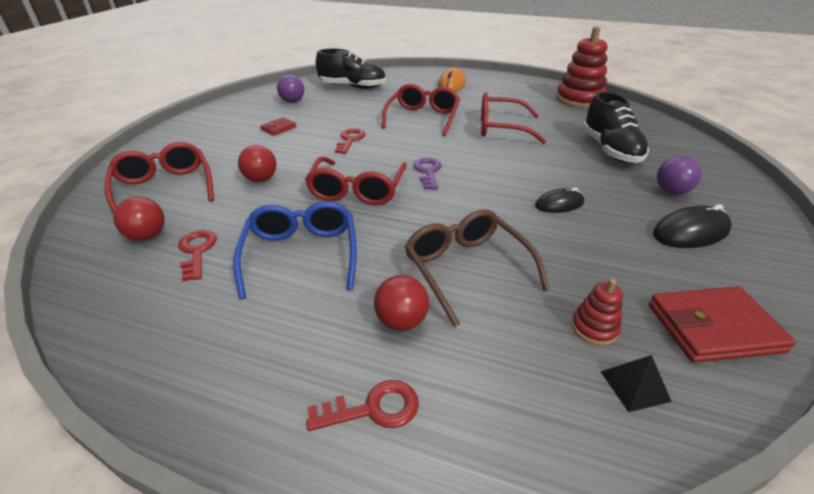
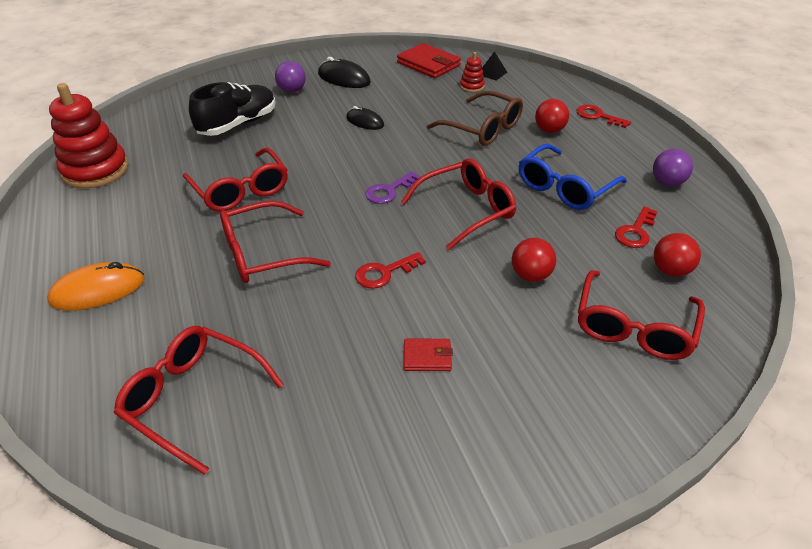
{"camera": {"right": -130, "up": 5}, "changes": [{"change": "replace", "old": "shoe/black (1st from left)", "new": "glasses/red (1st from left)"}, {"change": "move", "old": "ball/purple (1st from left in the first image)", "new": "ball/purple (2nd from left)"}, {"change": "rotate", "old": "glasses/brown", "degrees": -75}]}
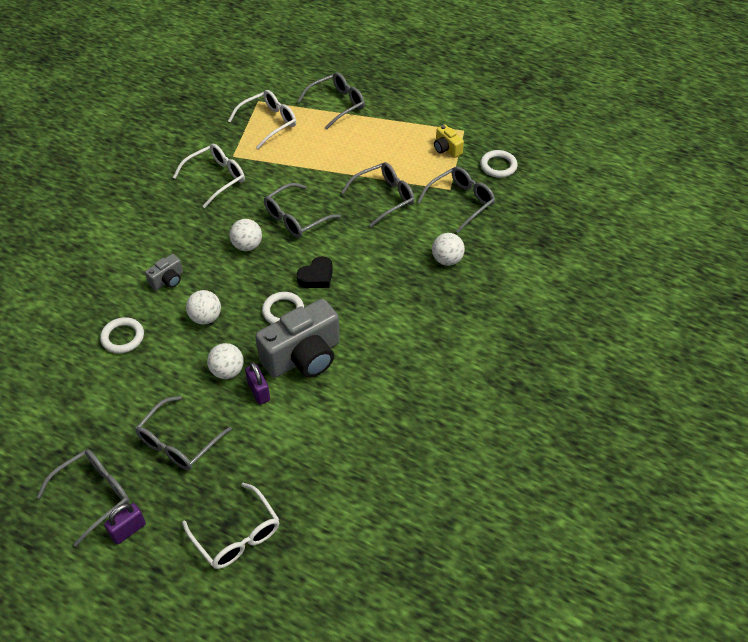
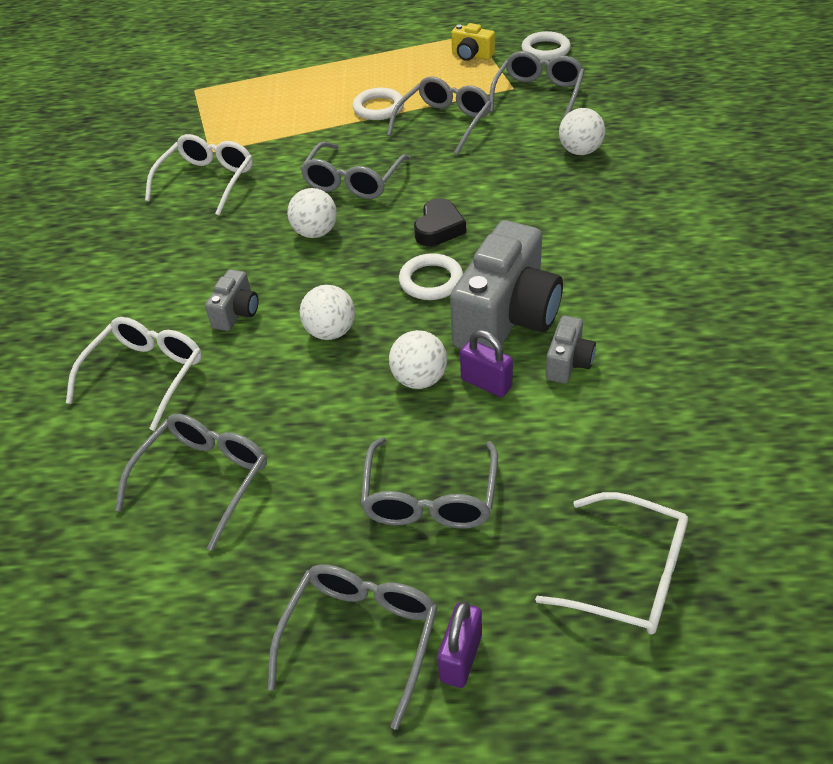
{"camera": {"right": -25, "up": -5}, "changes": [{"change": "move", "old": "glasses/grey (4th from left in the first image)", "new": "glasses/grey (1st from left)"}, {"change": "move", "old": "glasses/white (3rd from left in the first image)", "new": "glasses/white (1st from left)"}, {"change": "move", "old": "ring/white (1st from left)"}, {"change": "insert", "new": "camera/grey (3rd from left)"}]}
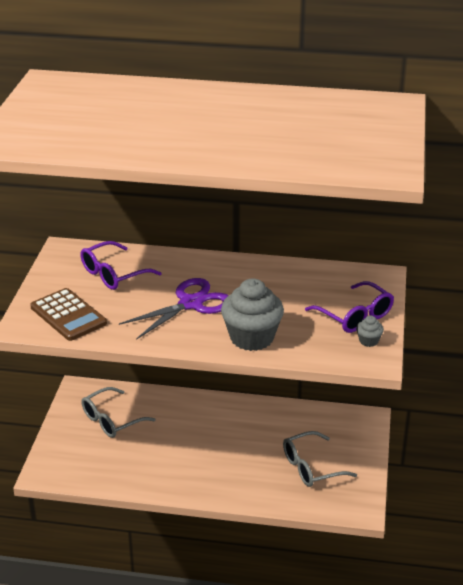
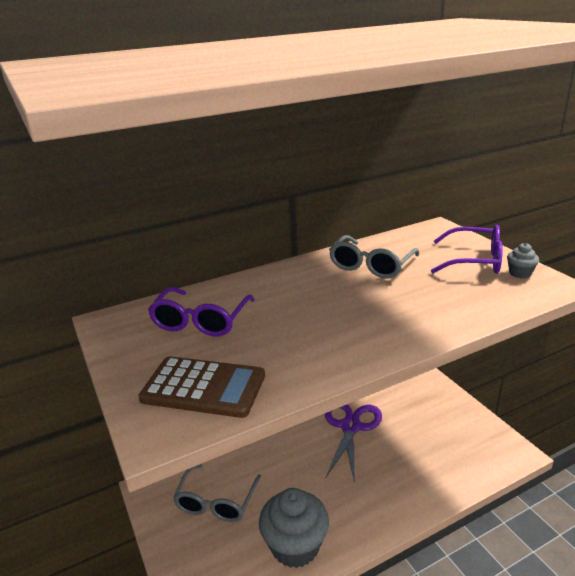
{"camera": {"right": -35, "up": -5}, "changes": [{"change": "move", "old": "scissors/purple"}, {"change": "move", "old": "cupcake/grey (1st from left)"}, {"change": "move", "old": "glasses/grey (2nd from left)"}]}
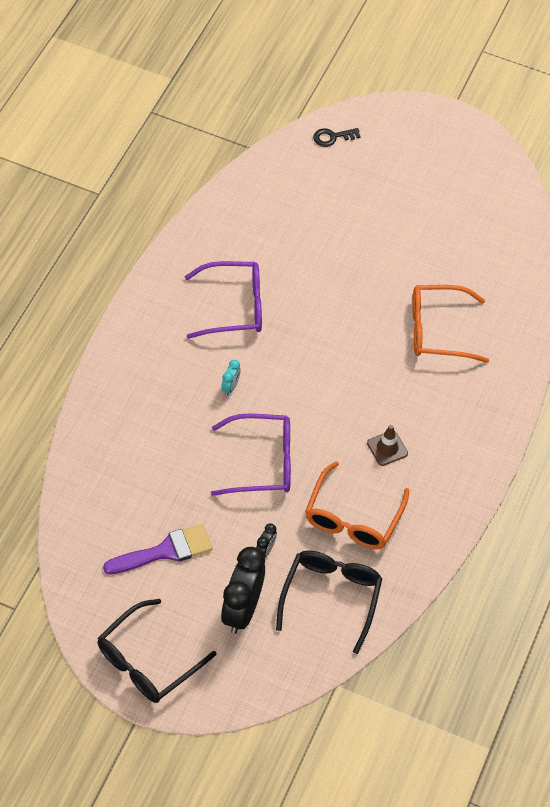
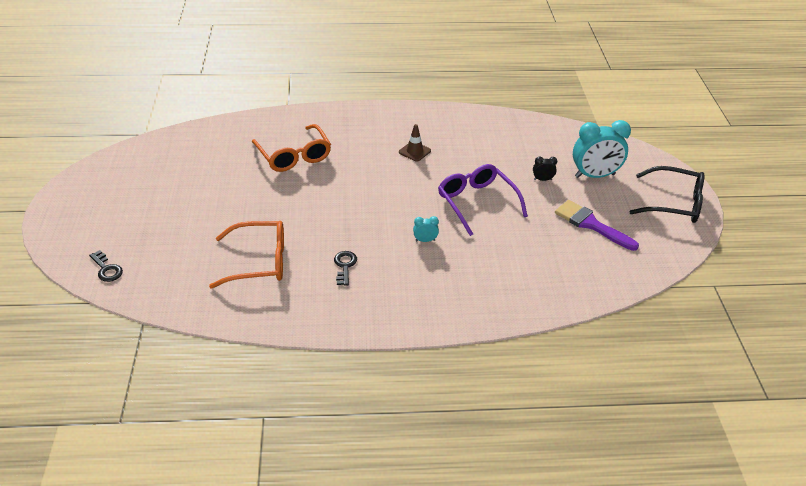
{"camera": {"right": -115, "up": -15}, "changes": [{"change": "replace", "old": "glasses/purple (1st from left)", "new": "key/black (2nd from left)"}, {"change": "move", "old": "glasses/orange (1st from left)"}, {"change": "recolor", "old": "clock/black (1st from left)", "new": "clock/turquoise (2nd from left)"}, {"change": "delete", "old": "glasses/black (2nd from left)"}]}
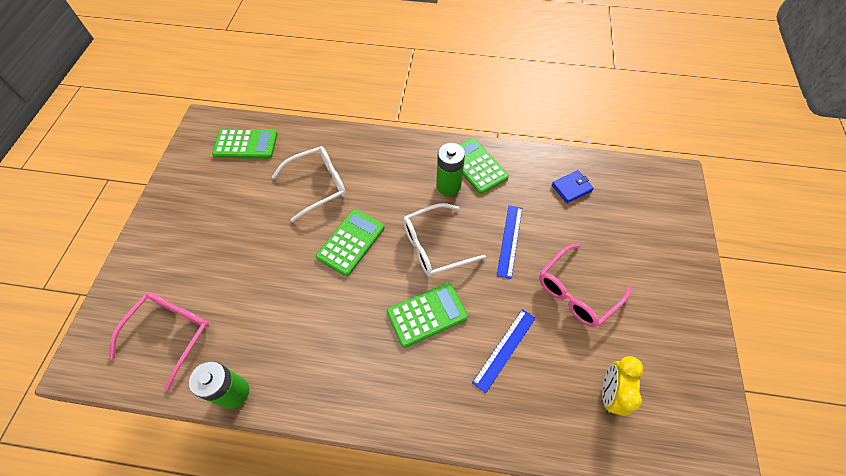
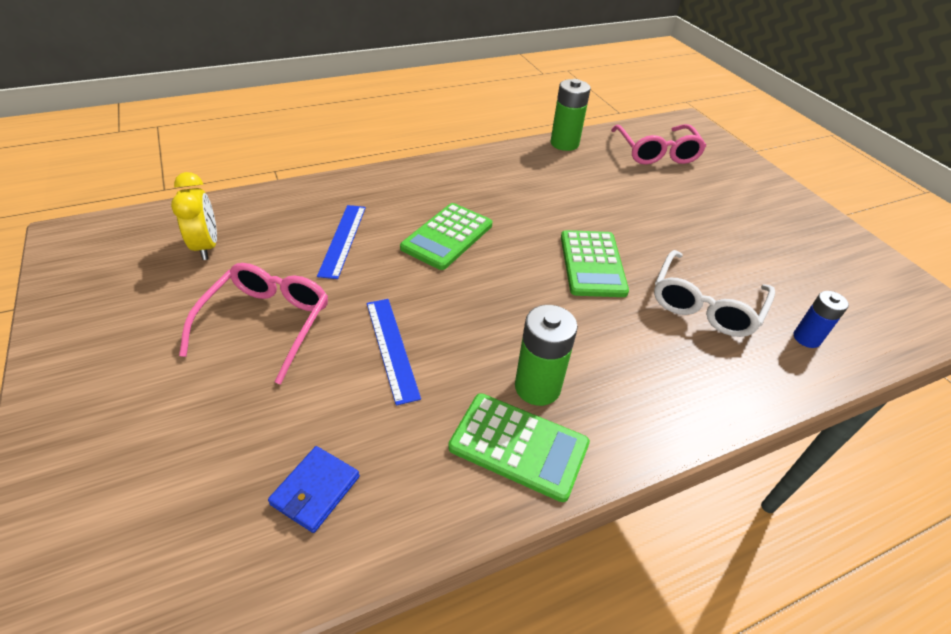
{"camera": {"right": 145, "up": -15}, "changes": [{"change": "delete", "old": "calculator/green (1st from left)"}, {"change": "delete", "old": "glasses/white (2nd from left)"}, {"change": "insert", "new": "battery/blue"}]}
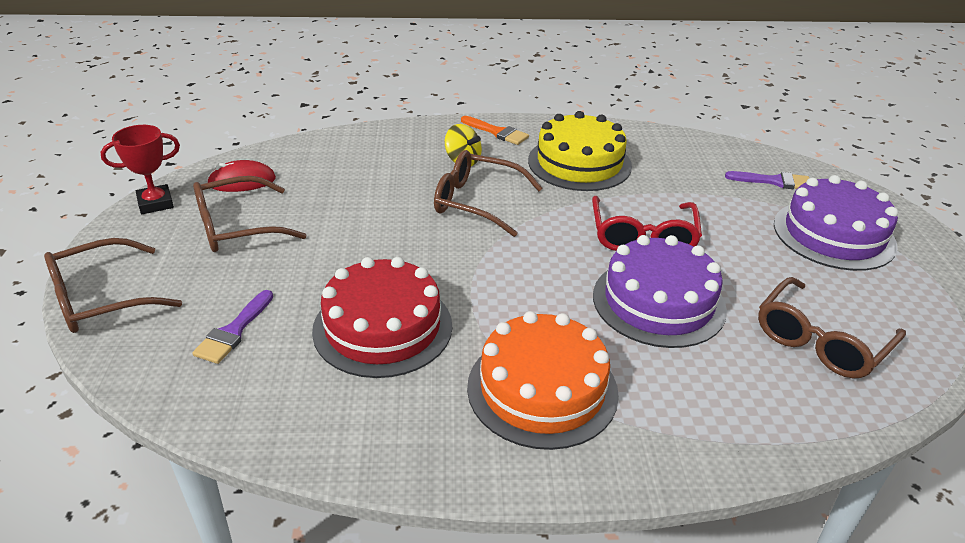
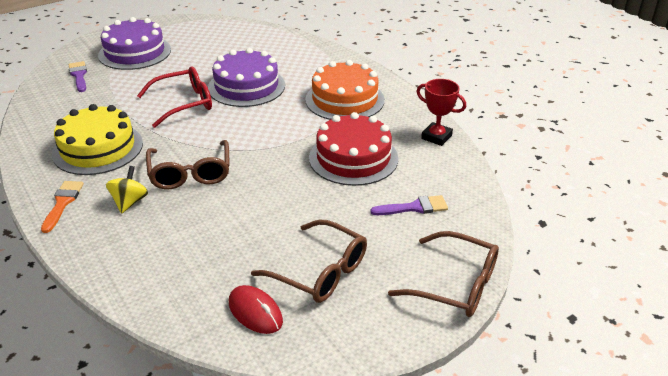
{"camera": {"right": -120, "up": 0}, "changes": [{"change": "move", "old": "trophy/red"}, {"change": "delete", "old": "glasses/brown (4th from left)"}]}
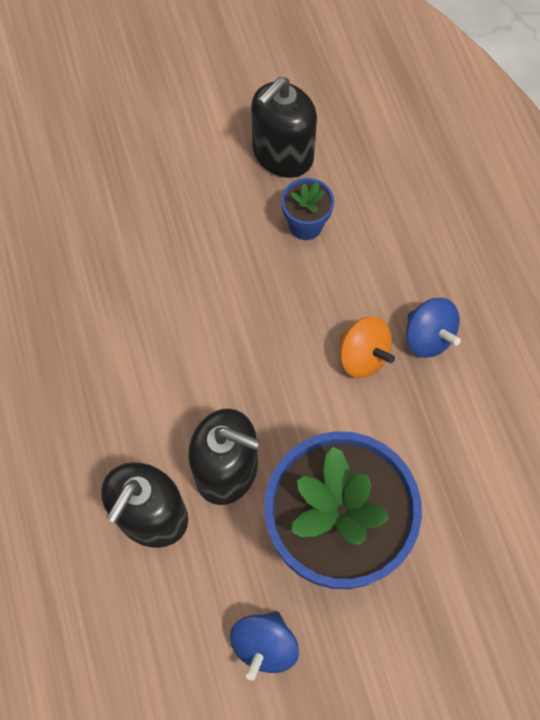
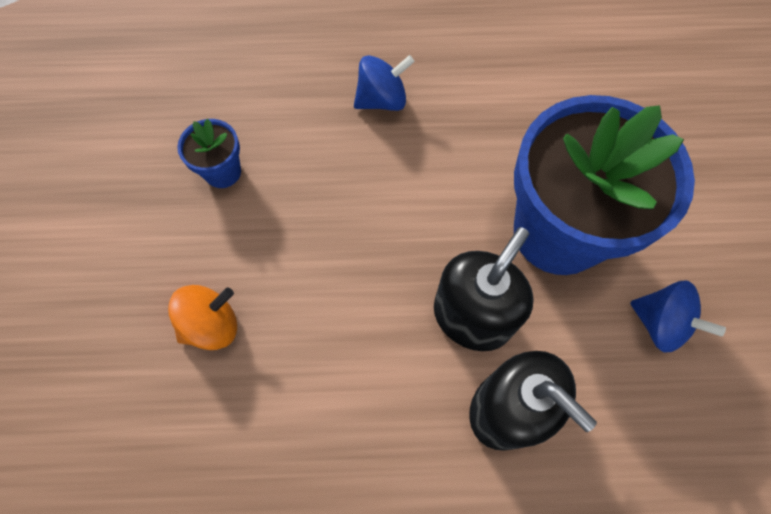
{"camera": {"right": -75, "up": 0}, "changes": [{"change": "delete", "old": "soap dispenser/black (3rd from left)"}, {"change": "move", "old": "spinning top/orange"}]}
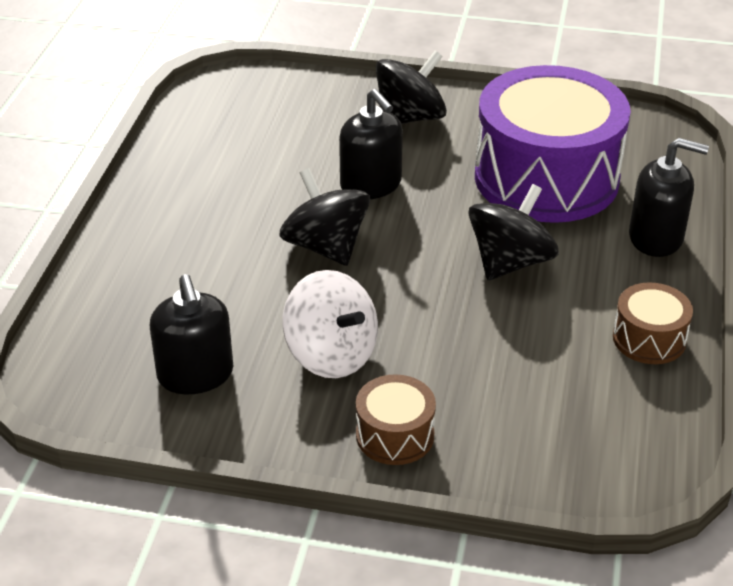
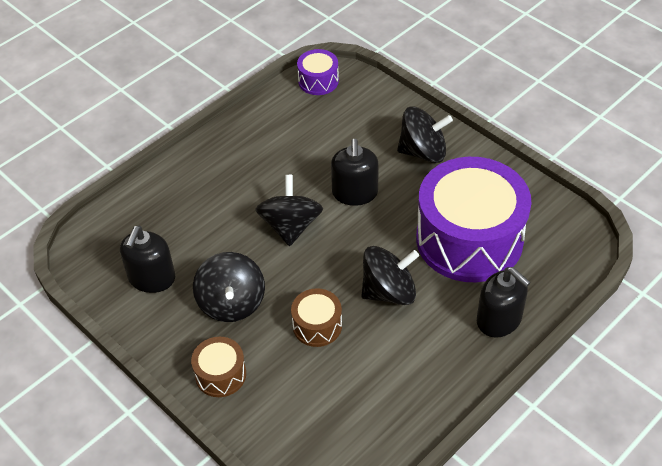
{"camera": {"right": 35, "up": 10}, "changes": [{"change": "recolor", "old": "spinning top/white", "new": "spinning top/black (1st from left)"}, {"change": "move", "old": "drum/brown (2nd from left)"}, {"change": "insert", "new": "drum/purple (1st from left)"}]}
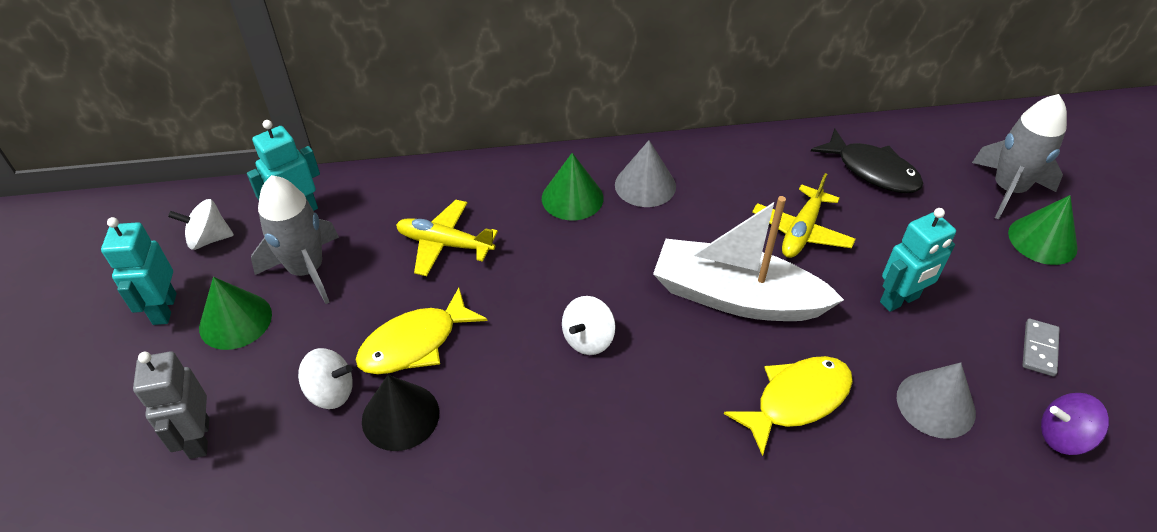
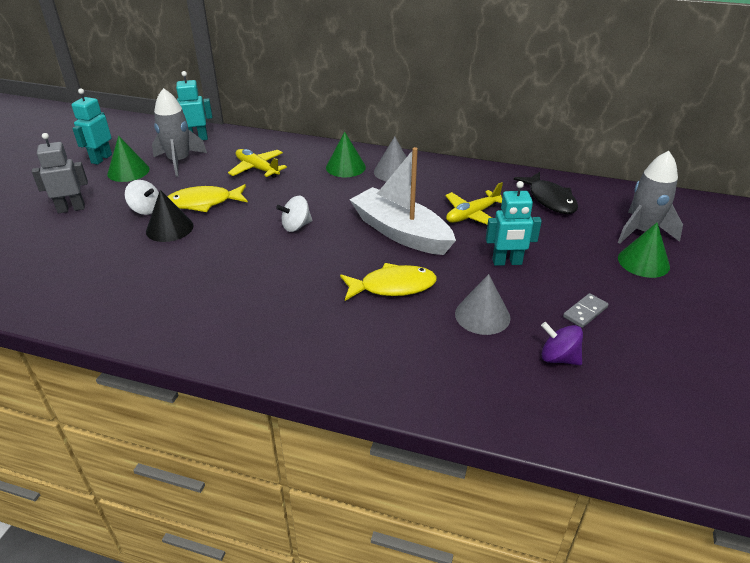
{"camera": {"right": 25, "up": -10}, "changes": [{"change": "delete", "old": "spinning top/white (1st from left)"}, {"change": "rotate", "old": "robot/grey", "degrees": 60}]}
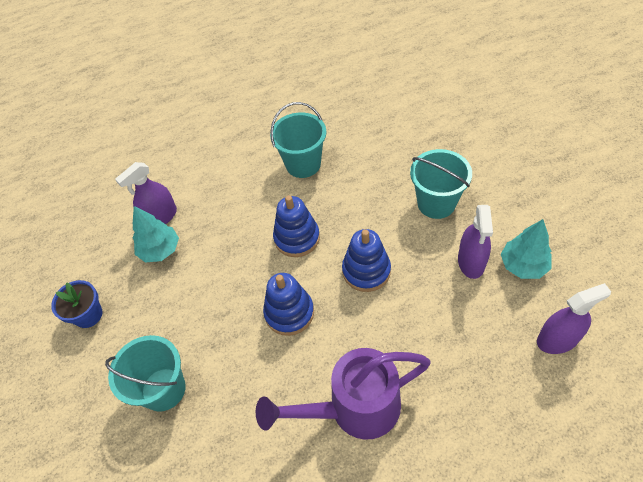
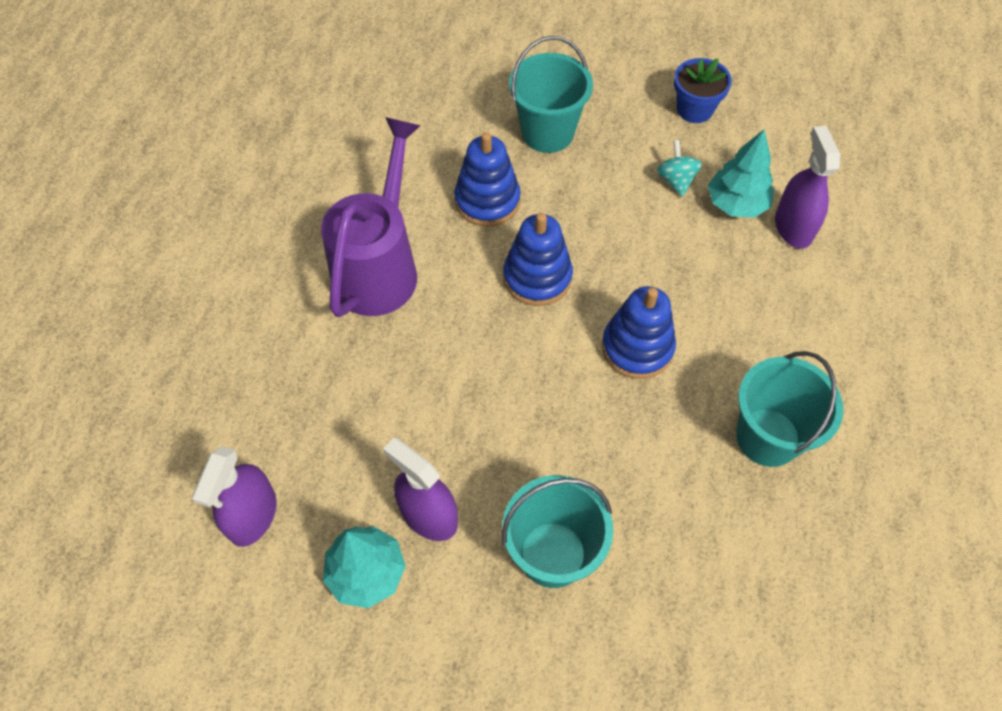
{"camera": {"right": 120, "up": 5}, "changes": [{"change": "move", "old": "stacking toy/blue (3rd from left in the first image)", "new": "stacking toy/blue (1st from left)"}, {"change": "insert", "new": "spinning top/turquoise"}]}
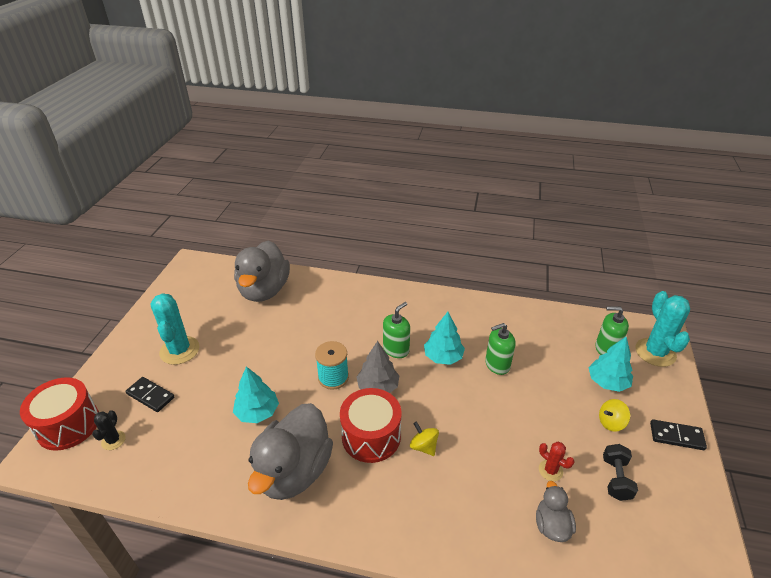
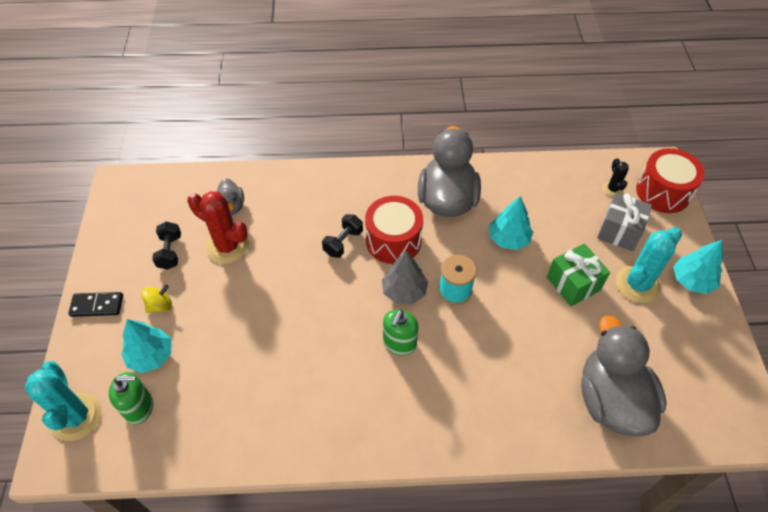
{"camera": {"right": 165, "up": 15}, "changes": [{"change": "rotate", "old": "cactus/turquoise (1st from left in the first image)", "degrees": 75}, {"change": "move", "old": "tree/turquoise (2nd from left in the first image)", "new": "tree/turquoise (3rd from left)"}, {"change": "delete", "old": "soap dispenser/green (2nd from left)"}, {"change": "replace", "old": "domino/black (1st from left)", "new": "gift/grey"}, {"change": "replace", "old": "spinning top/yellow (1st from left)", "new": "dumbbell/black (2nd from left)"}, {"change": "resize", "old": "cactus/red", "factor": 1.97}, {"change": "insert", "new": "gift/green"}]}
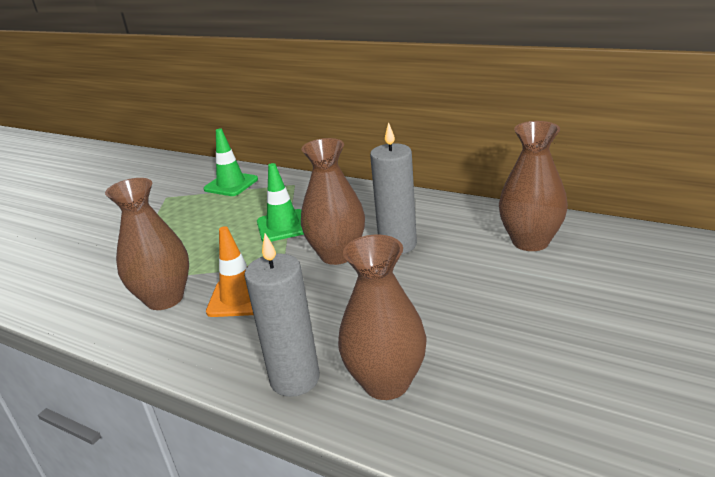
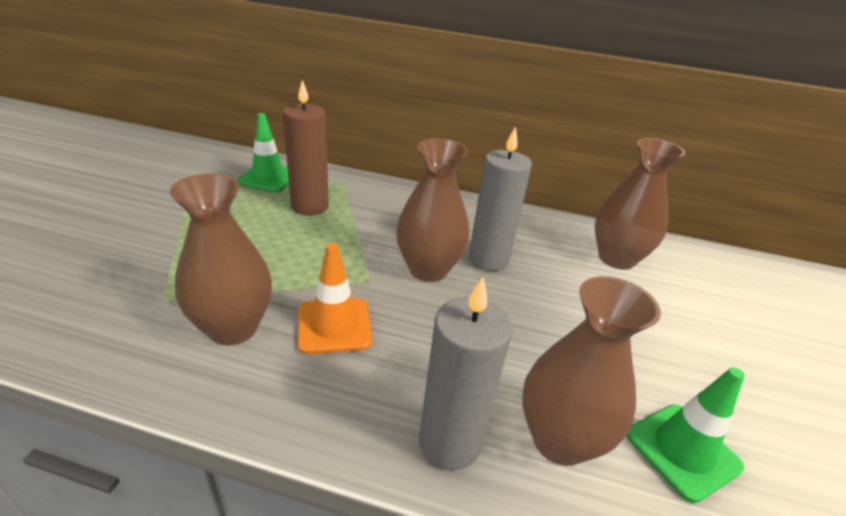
{"camera": {"right": -20, "up": 5}, "changes": [{"change": "move", "old": "traffic cone/green (2nd from left)"}, {"change": "insert", "new": "candle/brown"}]}
